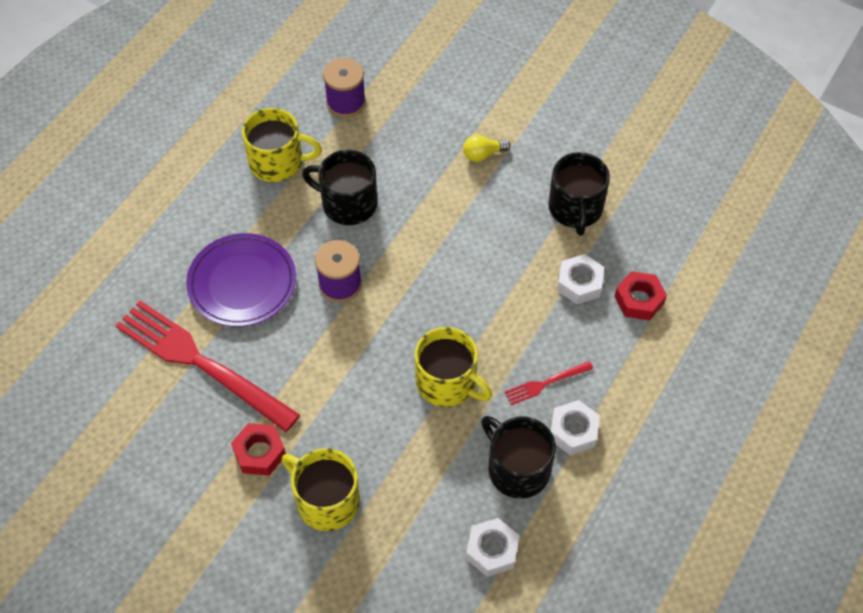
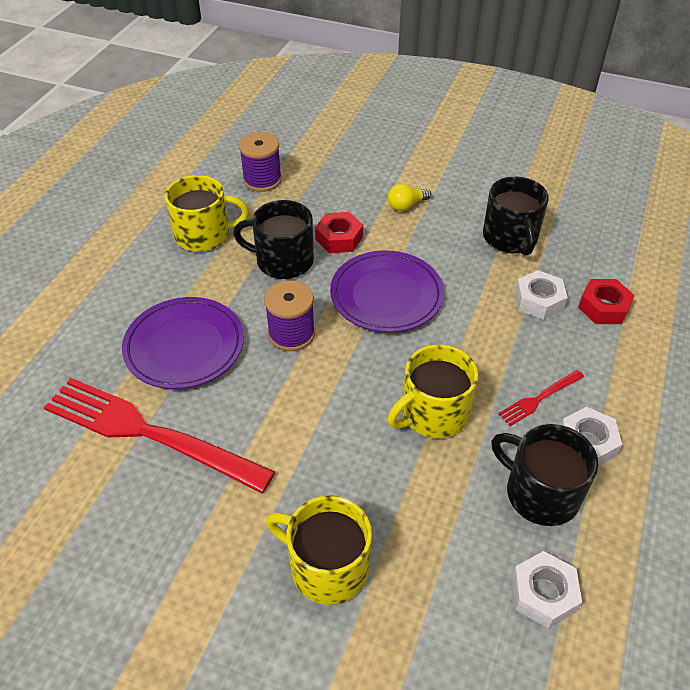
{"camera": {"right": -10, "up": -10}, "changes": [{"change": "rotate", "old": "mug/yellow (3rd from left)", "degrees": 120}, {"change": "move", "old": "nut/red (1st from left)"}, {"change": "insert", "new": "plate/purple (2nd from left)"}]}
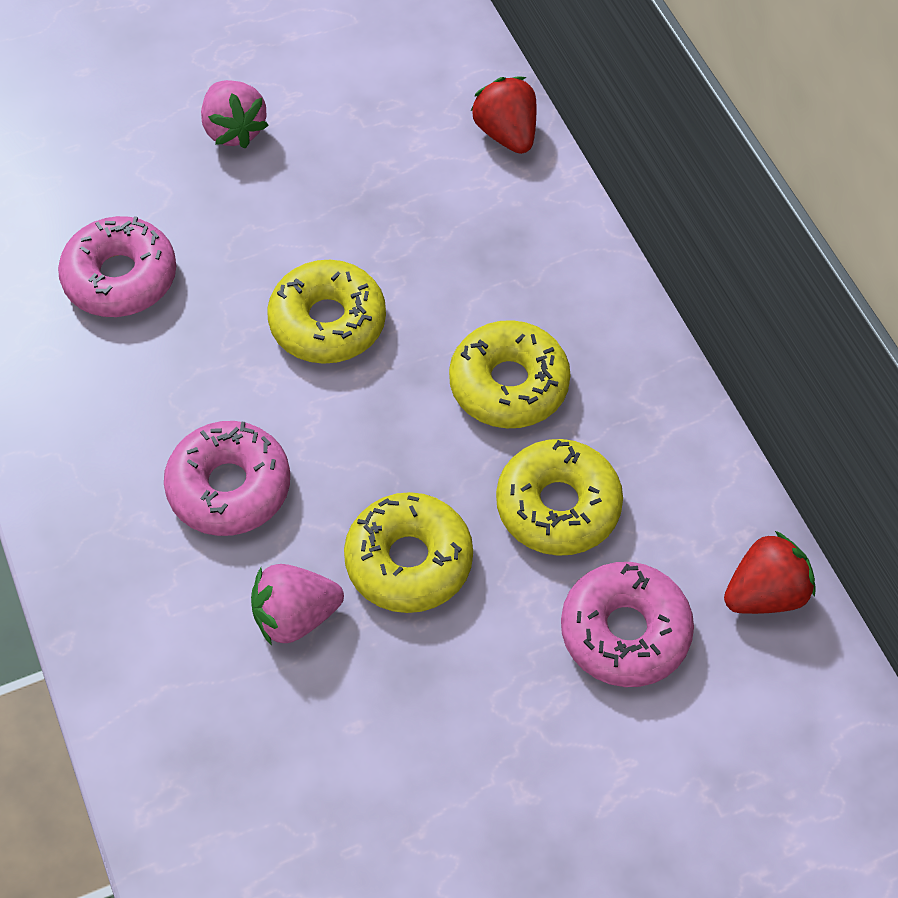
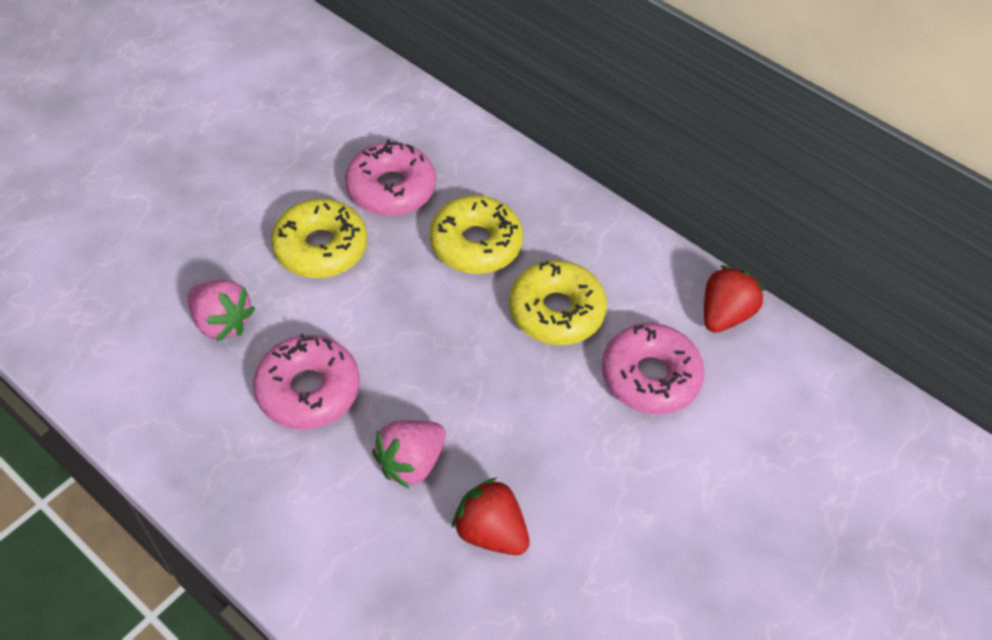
{"camera": {"right": -30, "up": -5}, "changes": [{"change": "move", "old": "strawberry/red (1st from left)"}, {"change": "move", "old": "strawberry/pink (1st from left)"}, {"change": "move", "old": "donut/pink (1st from left in the first image)", "new": "donut/pink (2nd from left)"}, {"change": "delete", "old": "donut/yellow (2nd from left)"}]}
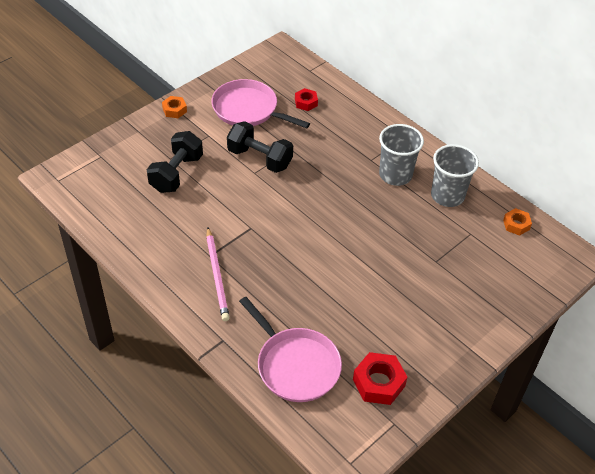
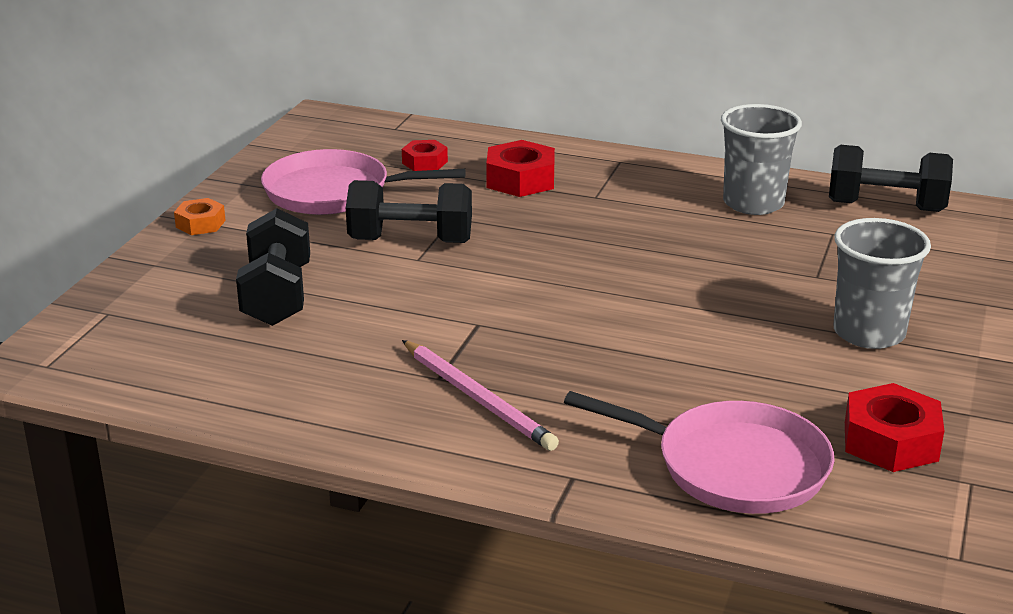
{"camera": {"right": -25, "up": -20}, "changes": [{"change": "move", "old": "cup/grey (1st from left in the first image)", "new": "cup/grey (2nd from left)"}, {"change": "replace", "old": "nut/orange (2nd from left)", "new": "dumbbell/black (3rd from left)"}, {"change": "insert", "new": "nut/red (2nd from left)"}]}
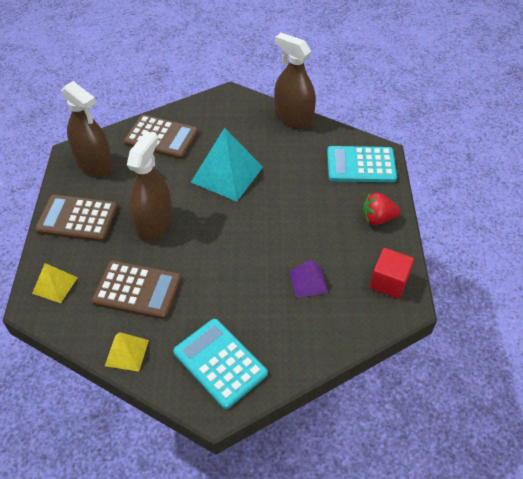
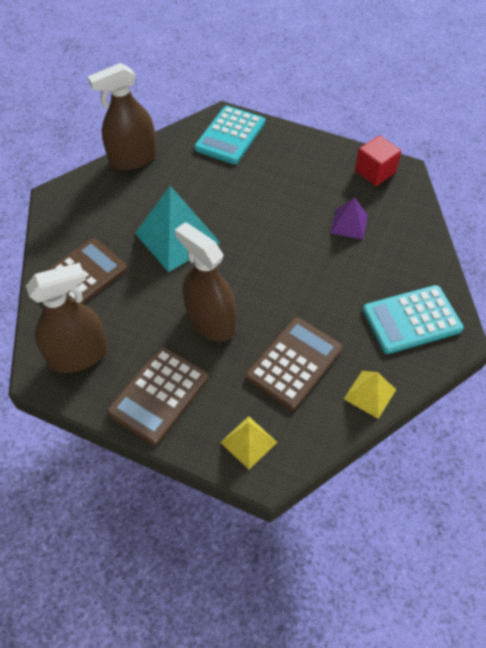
{"camera": {"right": -65, "up": 5}, "changes": [{"change": "delete", "old": "strawberry/red"}]}
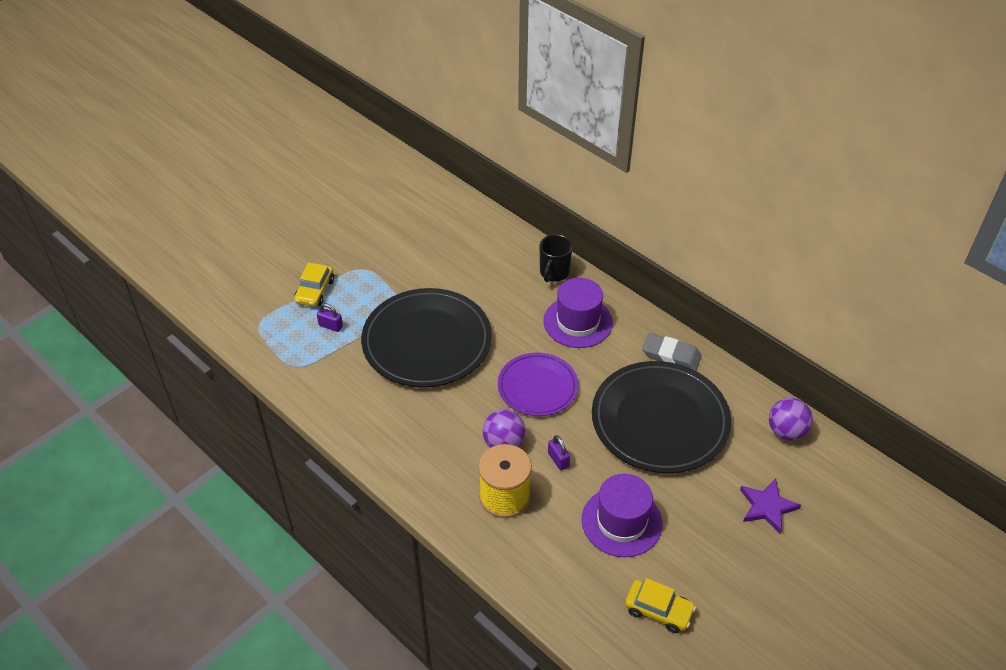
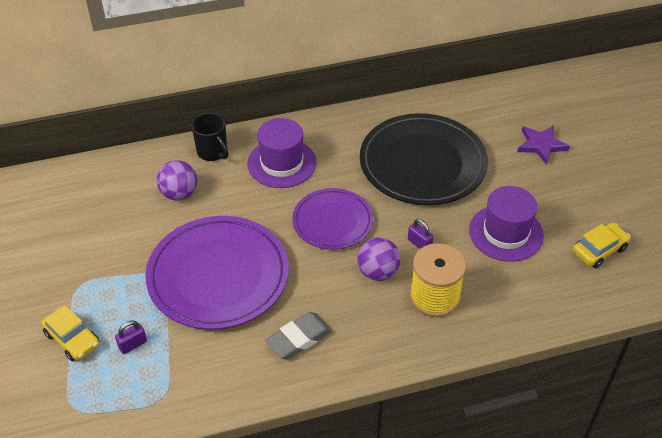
{"camera": {"right": -60, "up": 0}, "changes": [{"change": "recolor", "old": "plate/black (1st from left)", "new": "plate/purple (1st from left)"}, {"change": "move", "old": "eraser/grey"}, {"change": "move", "old": "ball/purple (2nd from left in the first image)", "new": "ball/purple (1st from left)"}, {"change": "rotate", "old": "padlock/purple (2nd from left)", "degrees": 45}]}
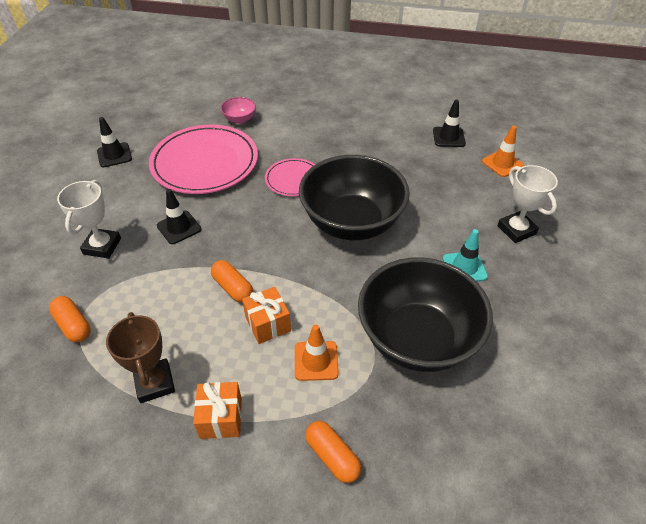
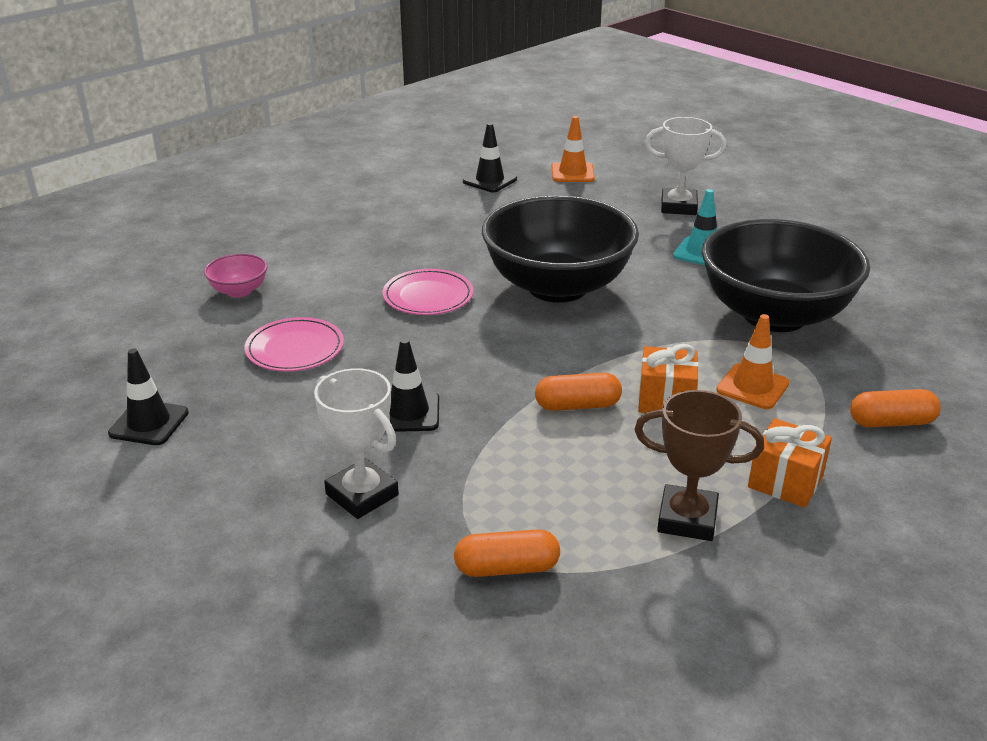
{"camera": {"right": -55, "up": -15}, "changes": [{"change": "resize", "old": "plate/pink (1st from left)", "factor": 0.52}]}
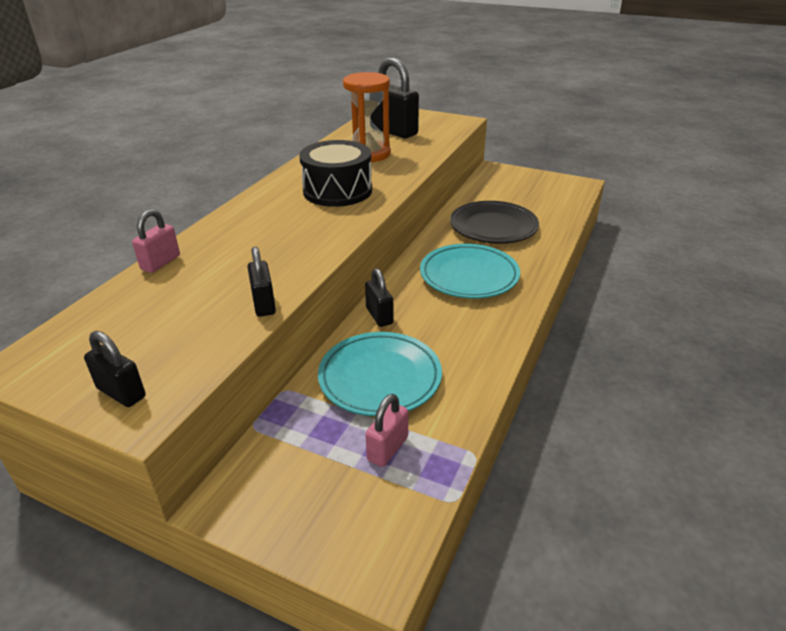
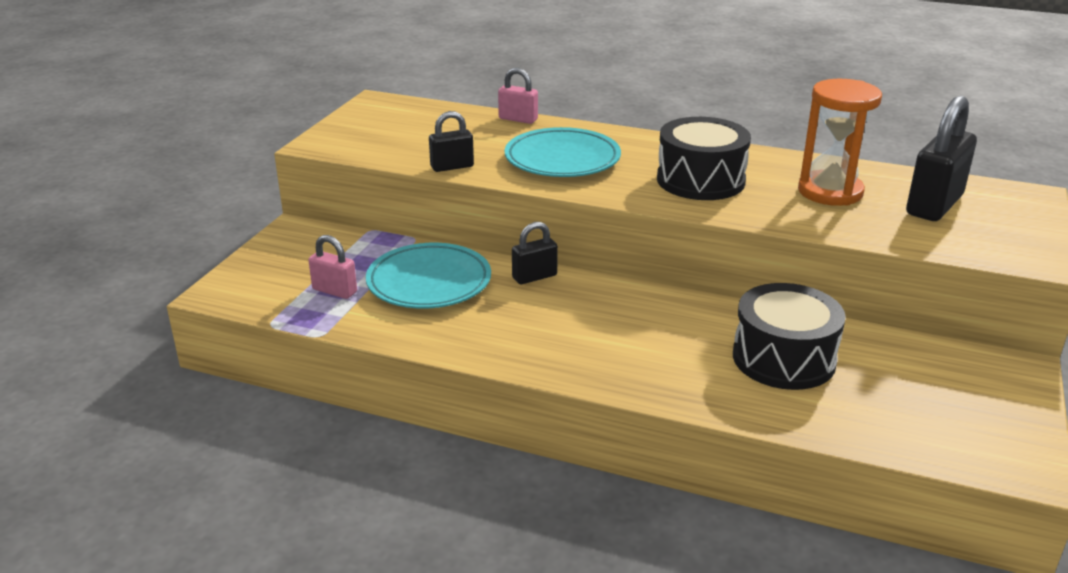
{"camera": {"right": 85, "up": -5}, "changes": [{"change": "replace", "old": "plate/black", "new": "drum/black (2nd from left)"}, {"change": "move", "old": "plate/turquoise (2nd from left)"}, {"change": "delete", "old": "padlock/black (1st from left)"}]}
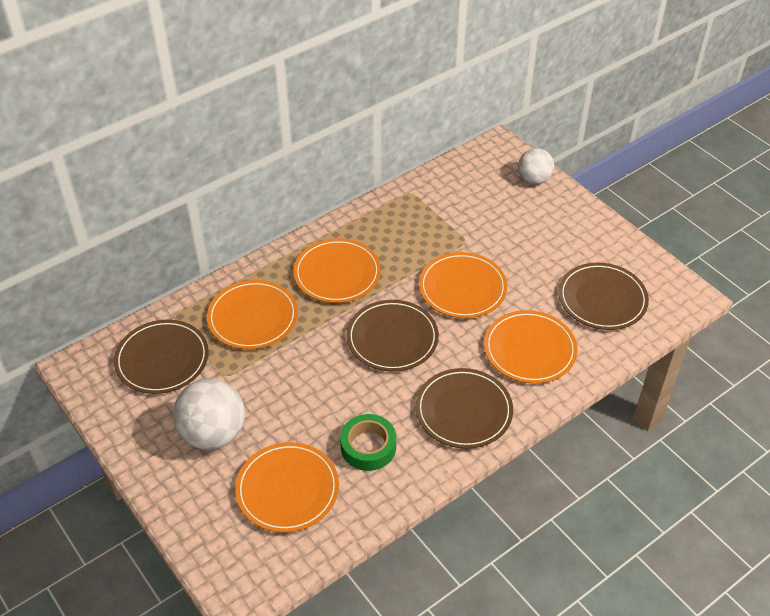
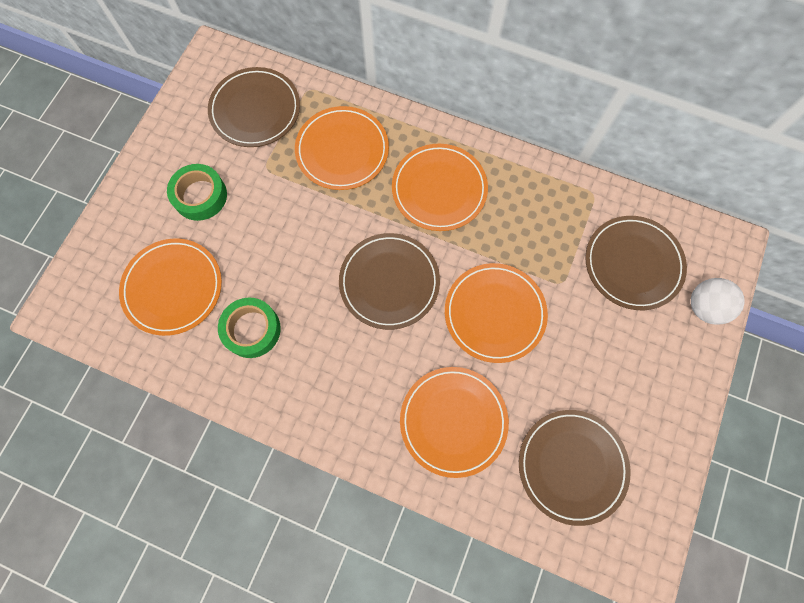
{"camera": {"right": 60, "up": 25}, "changes": [{"change": "move", "old": "plate/brown (3rd from left in the first image)", "new": "plate/brown (4th from left)"}, {"change": "replace", "old": "ball/white (1st from left)", "new": "tape/green (1st from left)"}]}
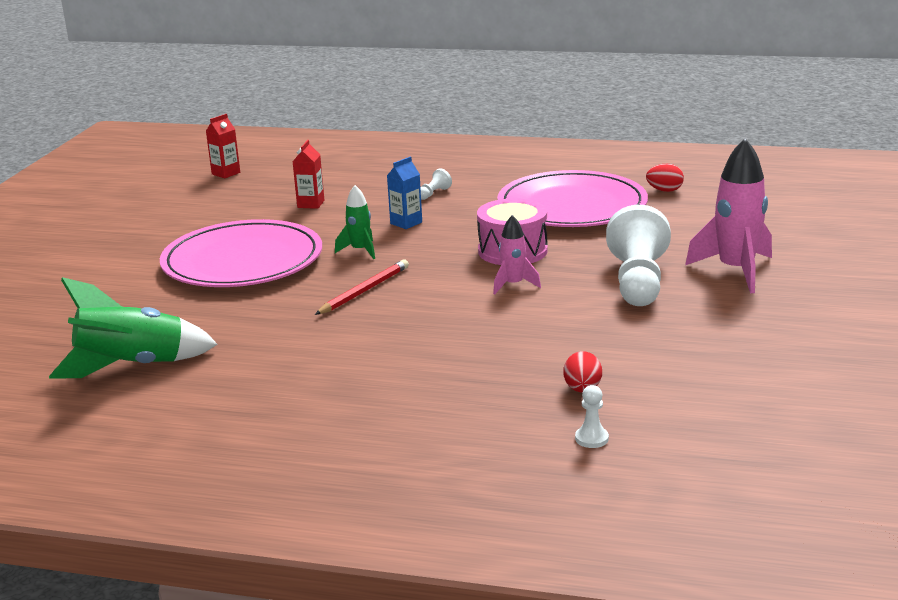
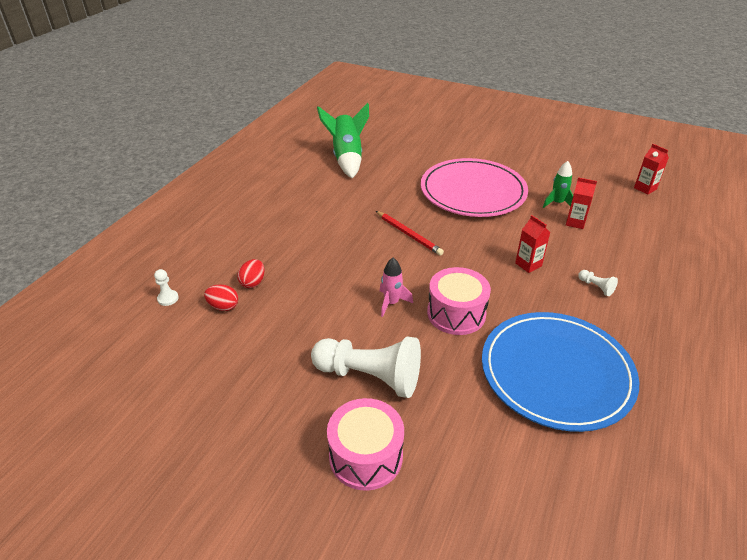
{"camera": {"right": 100, "up": 15}, "changes": [{"change": "replace", "old": "rocket/pink (2nd from left)", "new": "drum/pink (1st from left)"}, {"change": "recolor", "old": "carton/blue", "new": "carton/red (1st from left)"}, {"change": "move", "old": "egg/red (2nd from left)"}, {"change": "recolor", "old": "plate/pink (2nd from left)", "new": "plate/blue"}, {"change": "move", "old": "rocket/green (2nd from left)"}]}
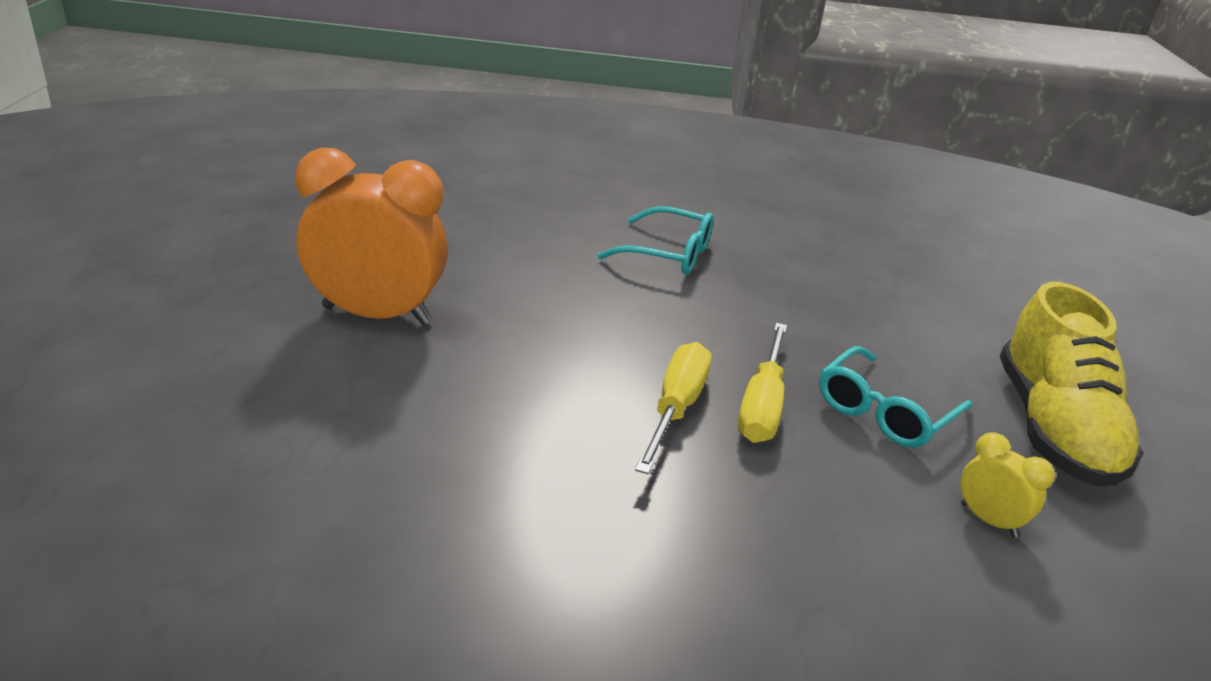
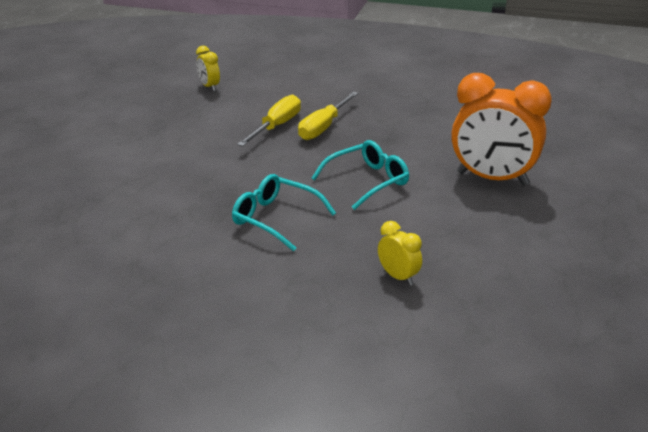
{"camera": {"right": -165, "up": 0}, "changes": [{"change": "delete", "old": "shoe/yellow"}, {"change": "move", "old": "glasses/turquoise (2nd from left)"}, {"change": "insert", "new": "clock/yellow (2nd from left)"}]}
